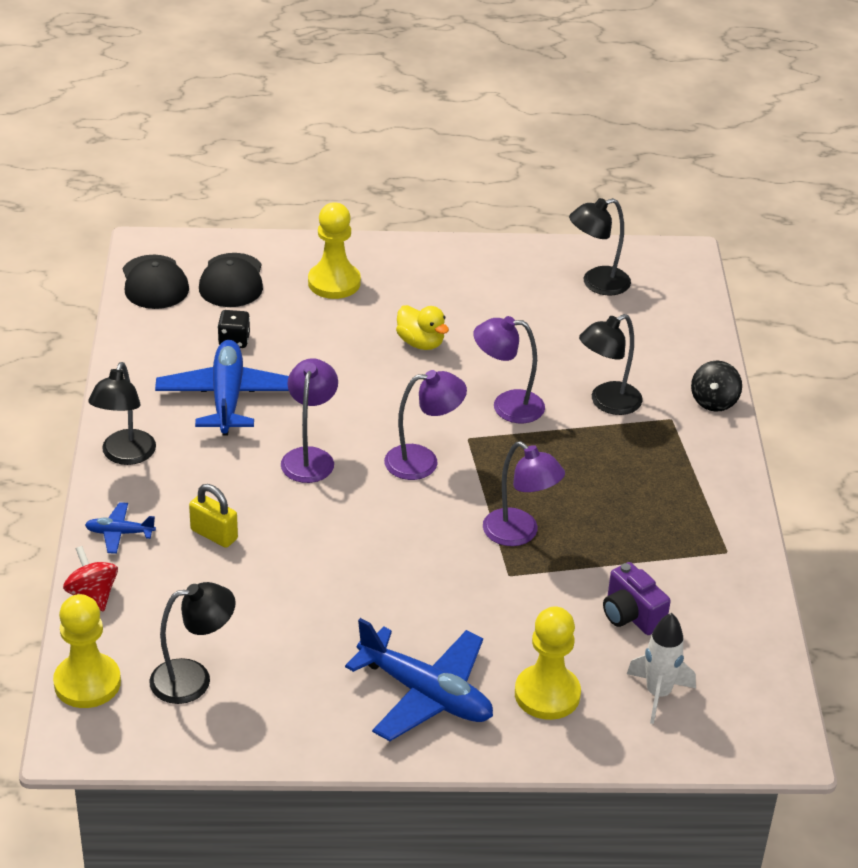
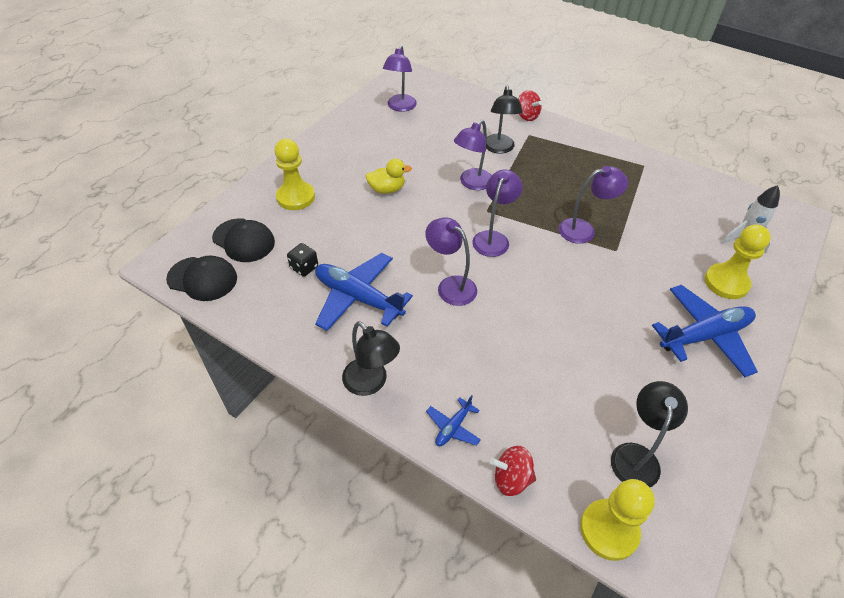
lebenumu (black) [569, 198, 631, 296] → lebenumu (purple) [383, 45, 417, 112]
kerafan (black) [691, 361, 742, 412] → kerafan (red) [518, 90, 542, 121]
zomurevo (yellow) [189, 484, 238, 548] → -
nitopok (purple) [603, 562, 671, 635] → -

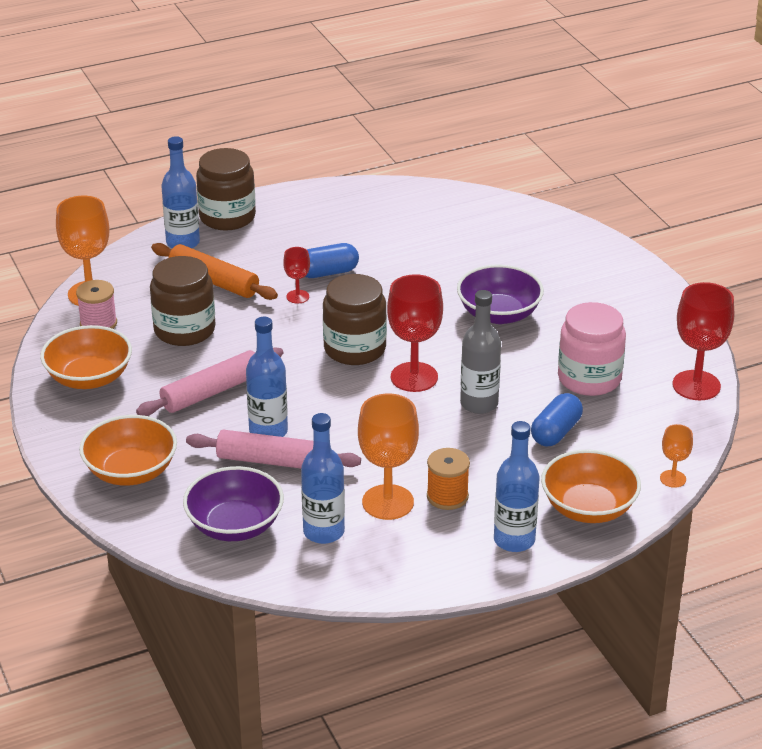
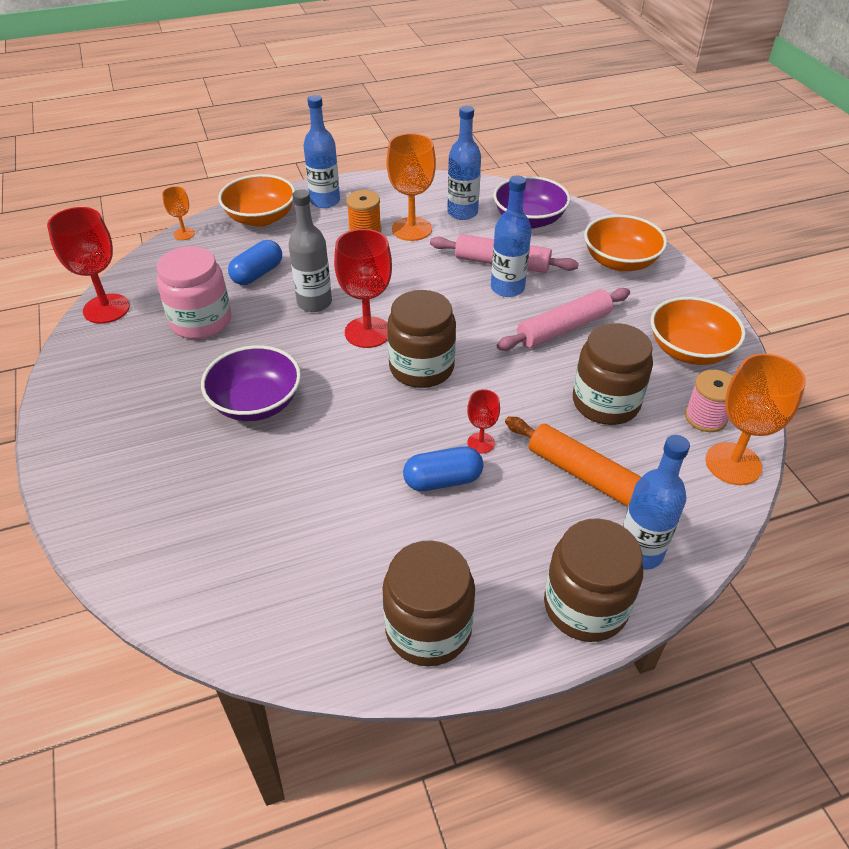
- → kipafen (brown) [382, 541, 475, 666]

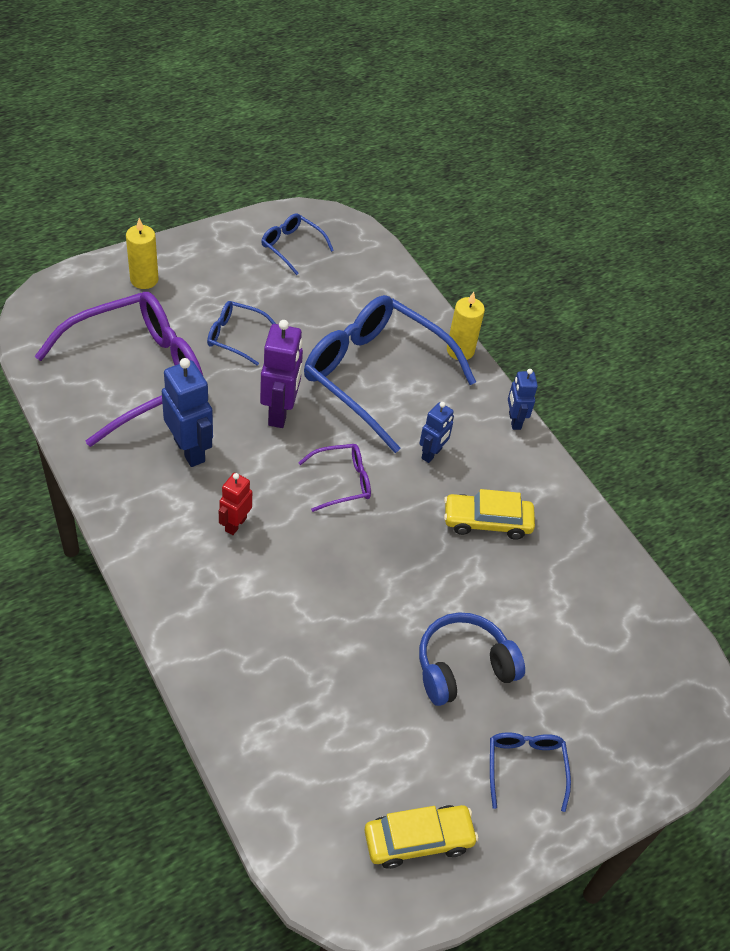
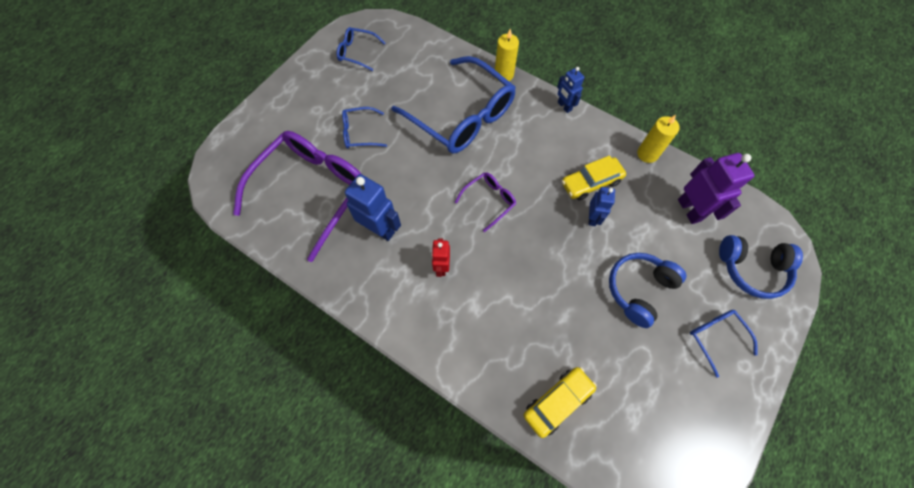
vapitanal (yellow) [126, 218, 159, 289] → vapitanal (yellow) [637, 115, 680, 163], relocated
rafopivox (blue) [304, 295, 476, 453] → rafopivox (blue) [391, 56, 516, 154], 150 degrees counterclockwise
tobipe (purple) [260, 320, 303, 428] → tobipe (purple) [678, 153, 755, 224], relocated
tobipe (blue) [419, 402, 454, 463] → tobipe (blue) [589, 187, 615, 226], relocated
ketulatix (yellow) [365, 805, 478, 869] → ketulatix (yellow) [524, 367, 597, 438], relocated
- → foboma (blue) [719, 235, 803, 299]

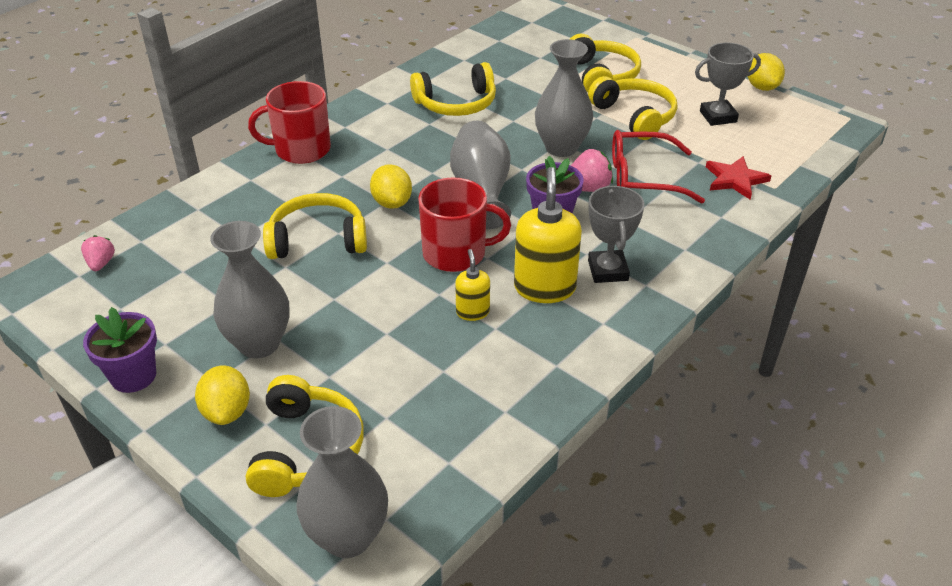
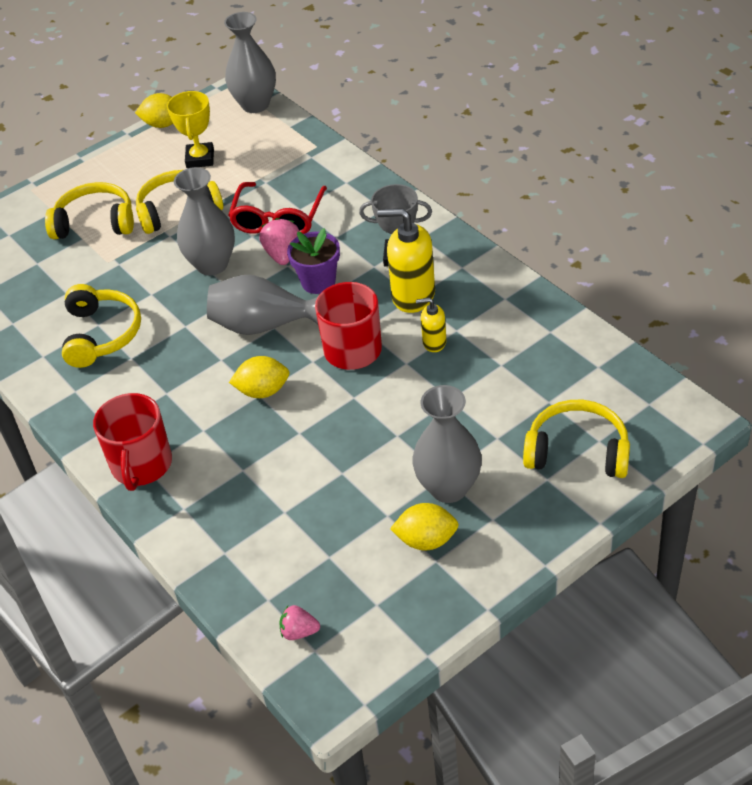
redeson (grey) [695, 42, 761, 126] → redeson (yellow) [167, 91, 214, 168]
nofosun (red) [706, 156, 771, 200] → -
foboma (yellow) [263, 193, 367, 259] → -
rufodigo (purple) [83, 307, 157, 393] → -
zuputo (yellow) [195, 365, 250, 425] → zuputo (yellow) [390, 503, 459, 550], relocated
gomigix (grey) [297, 406, 388, 558] → gomigix (grey) [224, 12, 276, 113], relocated

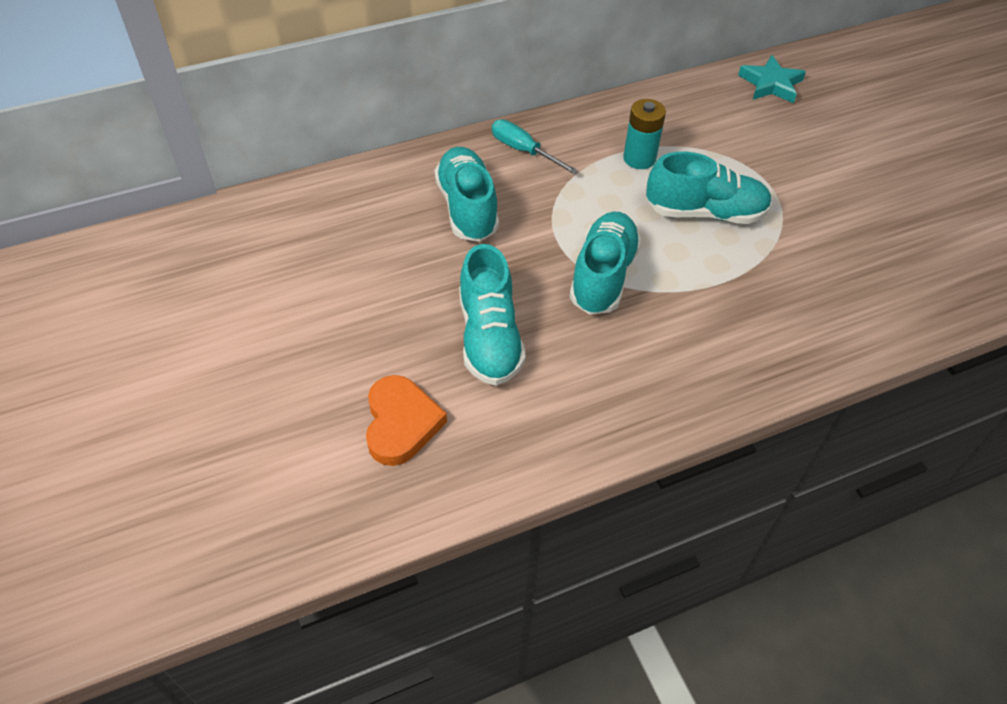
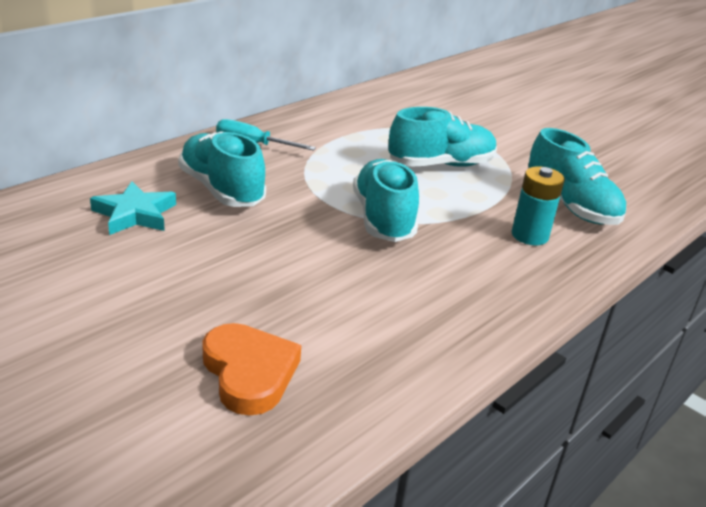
nofosun (turquoise) [738, 55, 806, 103] → nofosun (turquoise) [90, 181, 176, 235], relocated
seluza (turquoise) [623, 99, 666, 169] → seluza (turquoise) [512, 166, 565, 245], relocated
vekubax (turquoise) [459, 244, 526, 386] → vekubax (turquoise) [528, 128, 626, 225], relocated

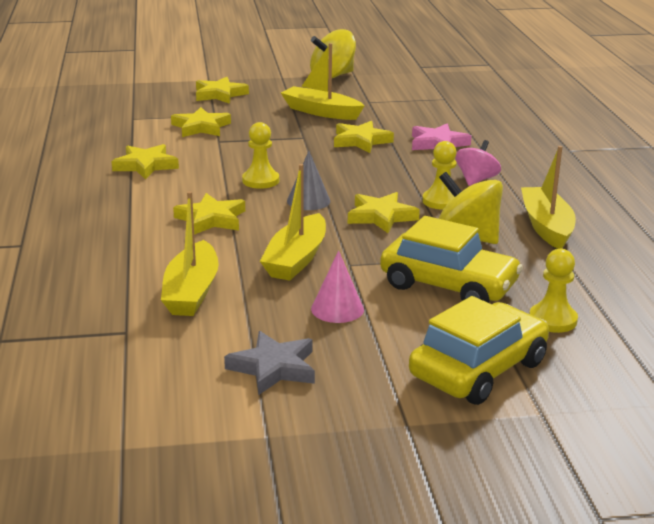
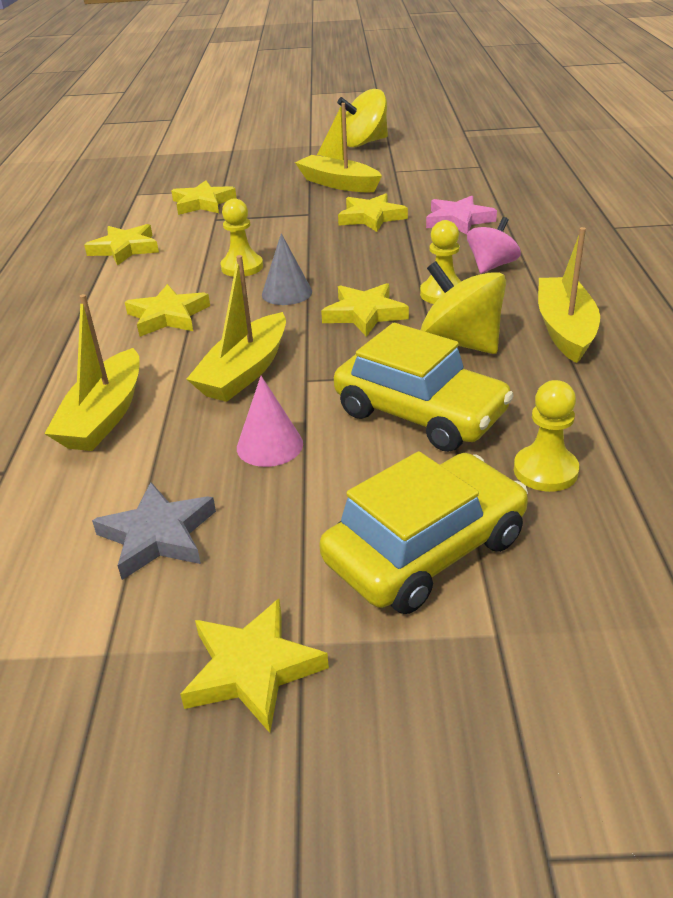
nofosun (yellow) [196, 77, 249, 104] → nofosun (yellow) [180, 599, 329, 733], relocated

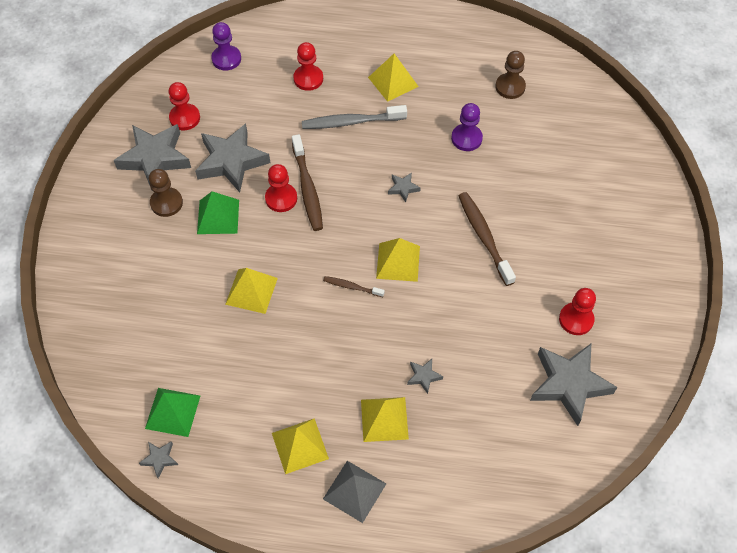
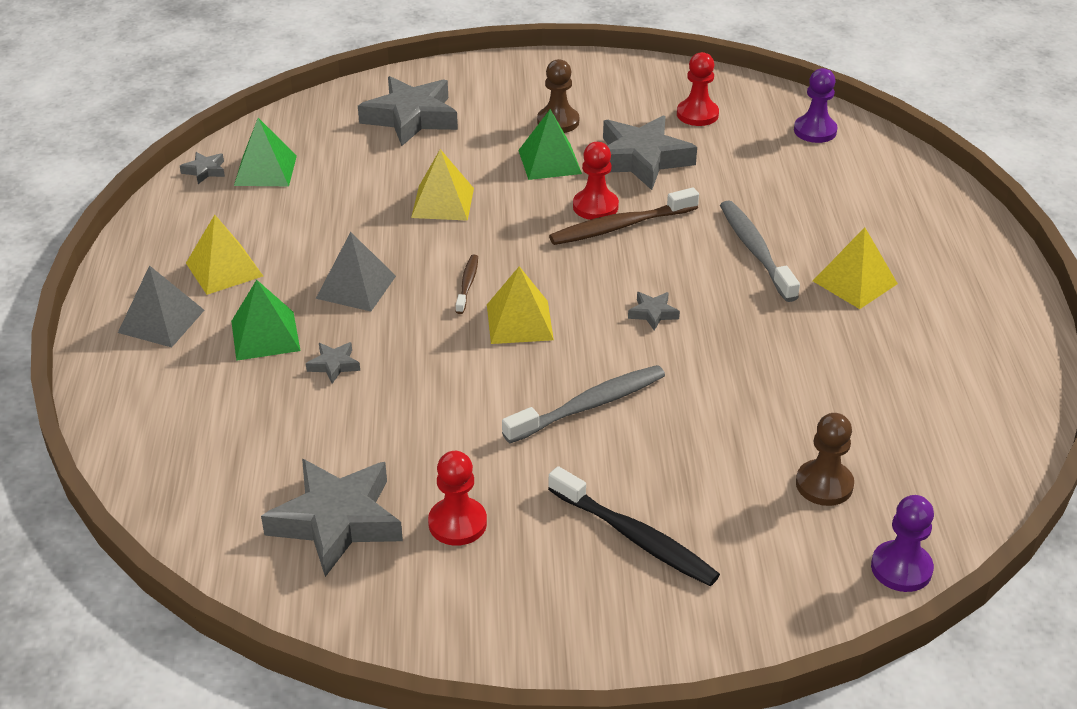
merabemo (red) [293, 42, 323, 91] → -
merabemo (brown) [495, 51, 526, 99] → merabemo (brown) [796, 413, 854, 506], relocated
merabemo (purple) [451, 103, 483, 151] → merabemo (purple) [871, 495, 934, 592], relocated
nofosun (grey) [114, 124, 191, 190] → nofosun (grey) [358, 76, 458, 146], relocated
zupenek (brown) [459, 192, 516, 286] → zupenek (grey) [502, 365, 665, 443]
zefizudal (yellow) [361, 397, 409, 442] → zefizudal (green) [231, 280, 300, 361]
- → zefizudal (grey) [316, 232, 396, 311]
- → zupenek (black) [548, 466, 720, 586]

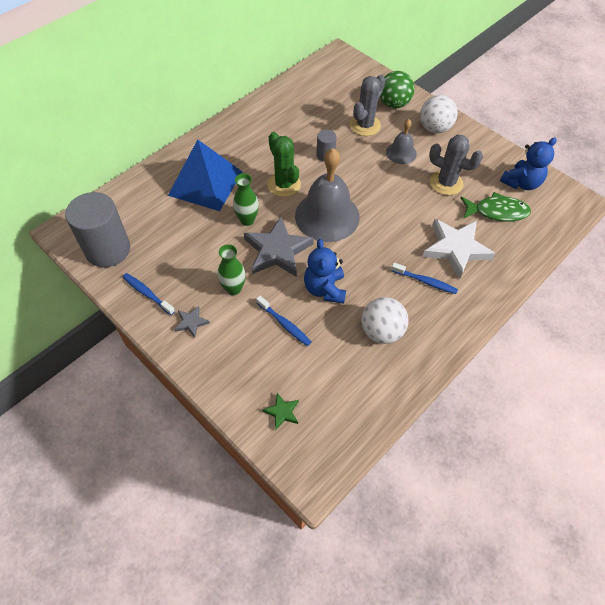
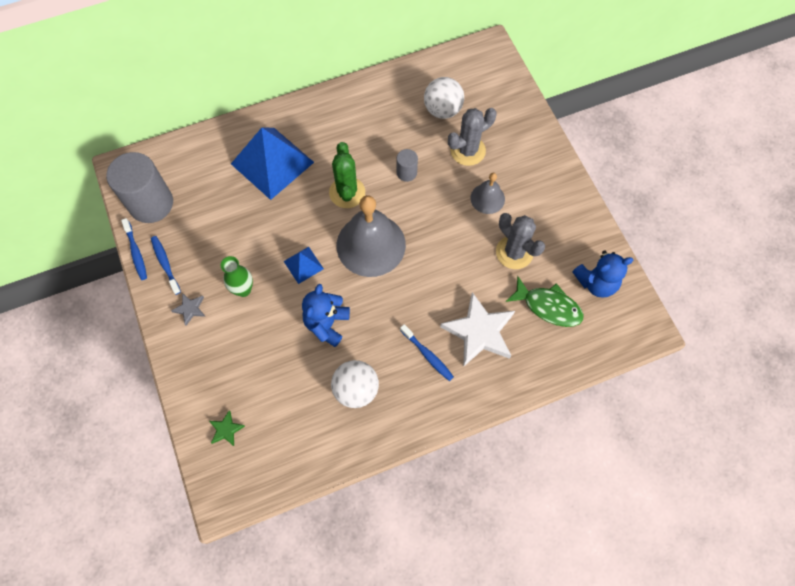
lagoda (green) [380, 71, 414, 109] → -
lagoda (white) [420, 95, 458, 133] → lagoda (white) [424, 77, 464, 119], relocated
gomigix (green) [233, 173, 259, 226] → -
nofosun (grey) [244, 217, 314, 277] → zefizudal (blue) [283, 247, 324, 284]
zupenek (blue) [256, 296, 311, 346] → zupenek (blue) [121, 218, 147, 280], relocated

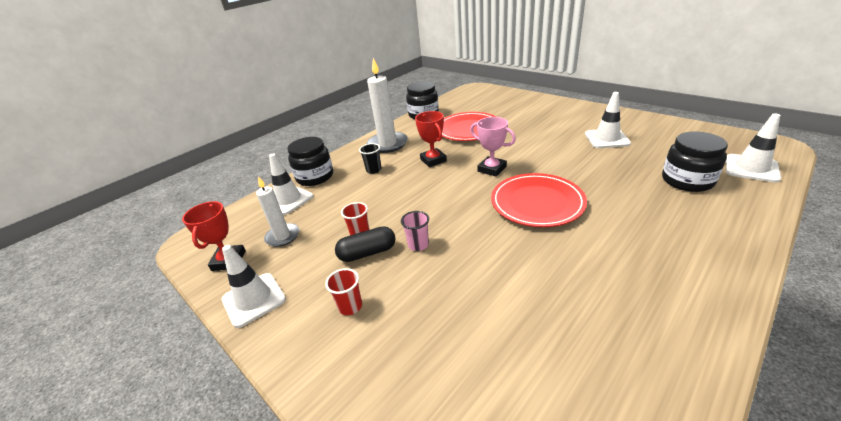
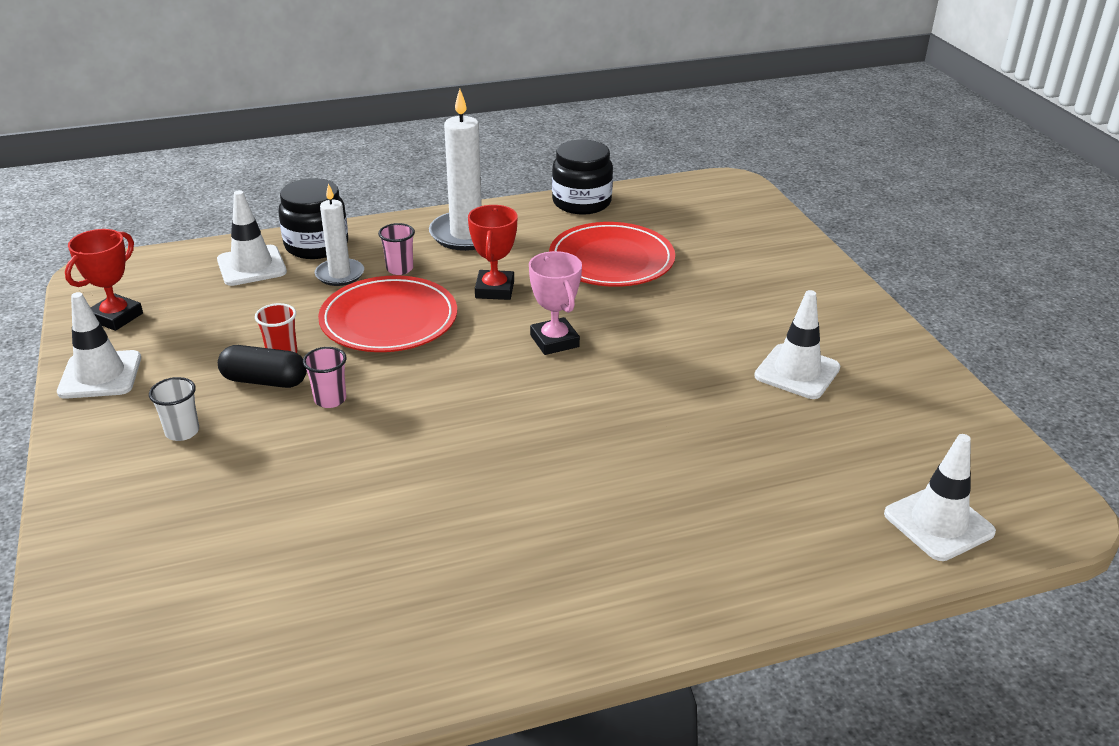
kipafen (black) [662, 132, 728, 192] → -
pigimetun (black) [359, 143, 382, 174] → pigimetun (pink) [378, 223, 415, 275]
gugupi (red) [491, 173, 587, 227] → gugupi (red) [318, 275, 457, 352], relocated
vapitanal (white) [256, 176, 299, 247] → vapitanal (white) [315, 183, 364, 286], relocated
pigimetun (red) [325, 268, 362, 315] → pigimetun (white) [149, 377, 199, 441]

